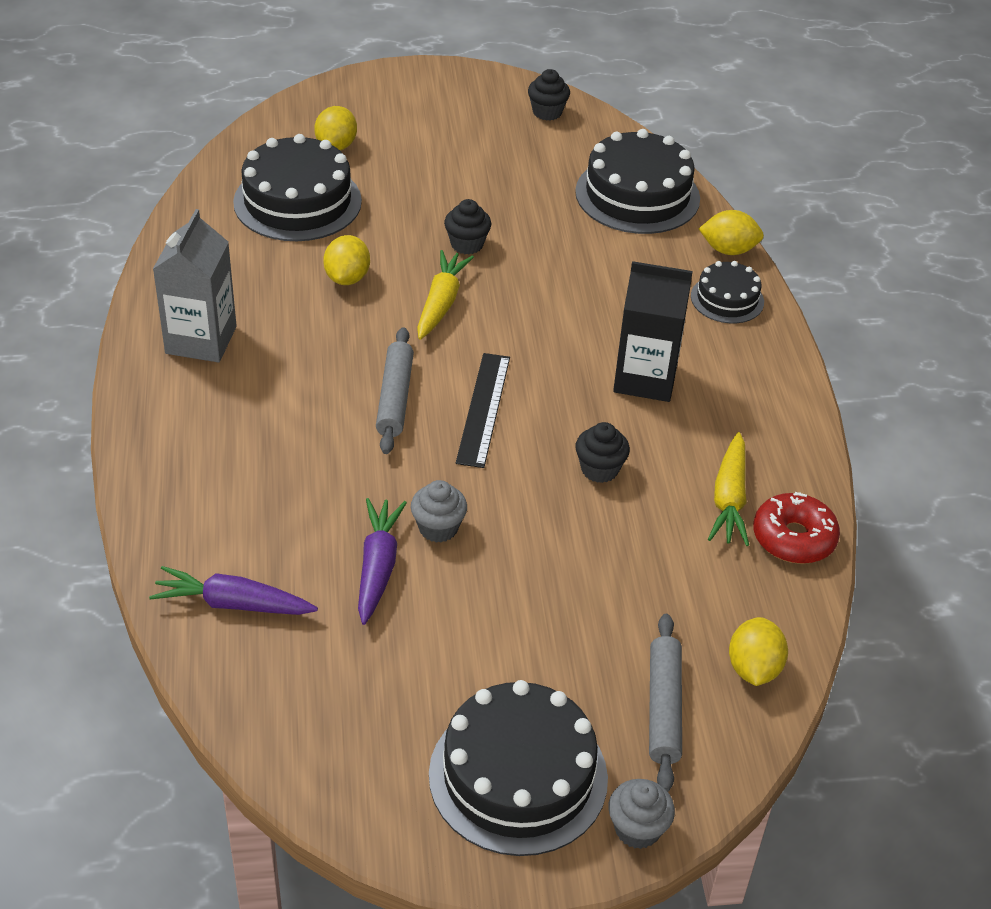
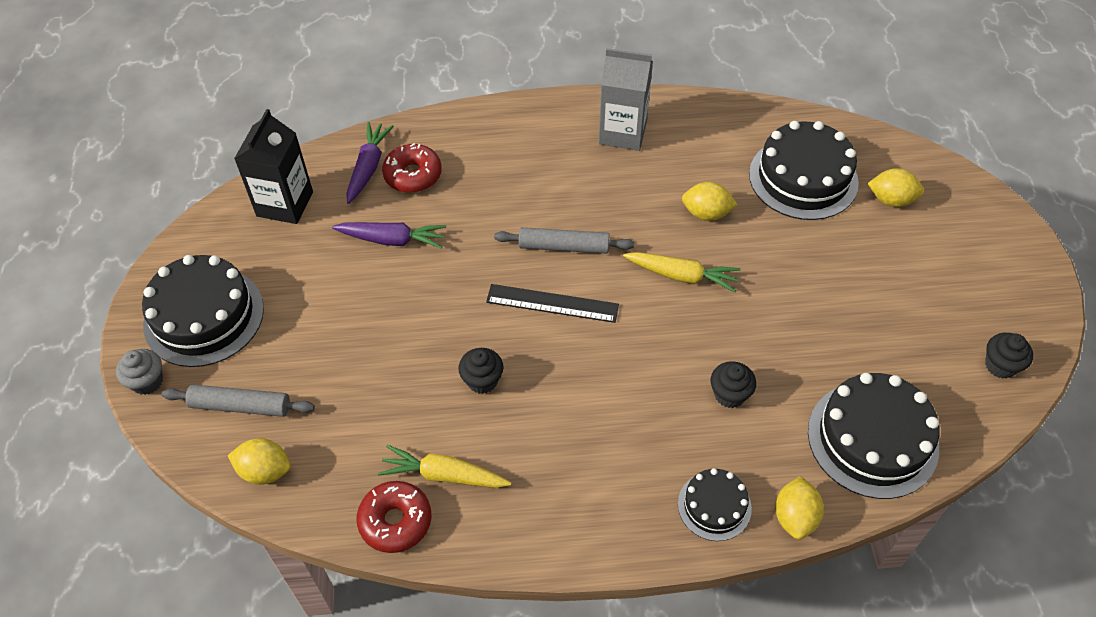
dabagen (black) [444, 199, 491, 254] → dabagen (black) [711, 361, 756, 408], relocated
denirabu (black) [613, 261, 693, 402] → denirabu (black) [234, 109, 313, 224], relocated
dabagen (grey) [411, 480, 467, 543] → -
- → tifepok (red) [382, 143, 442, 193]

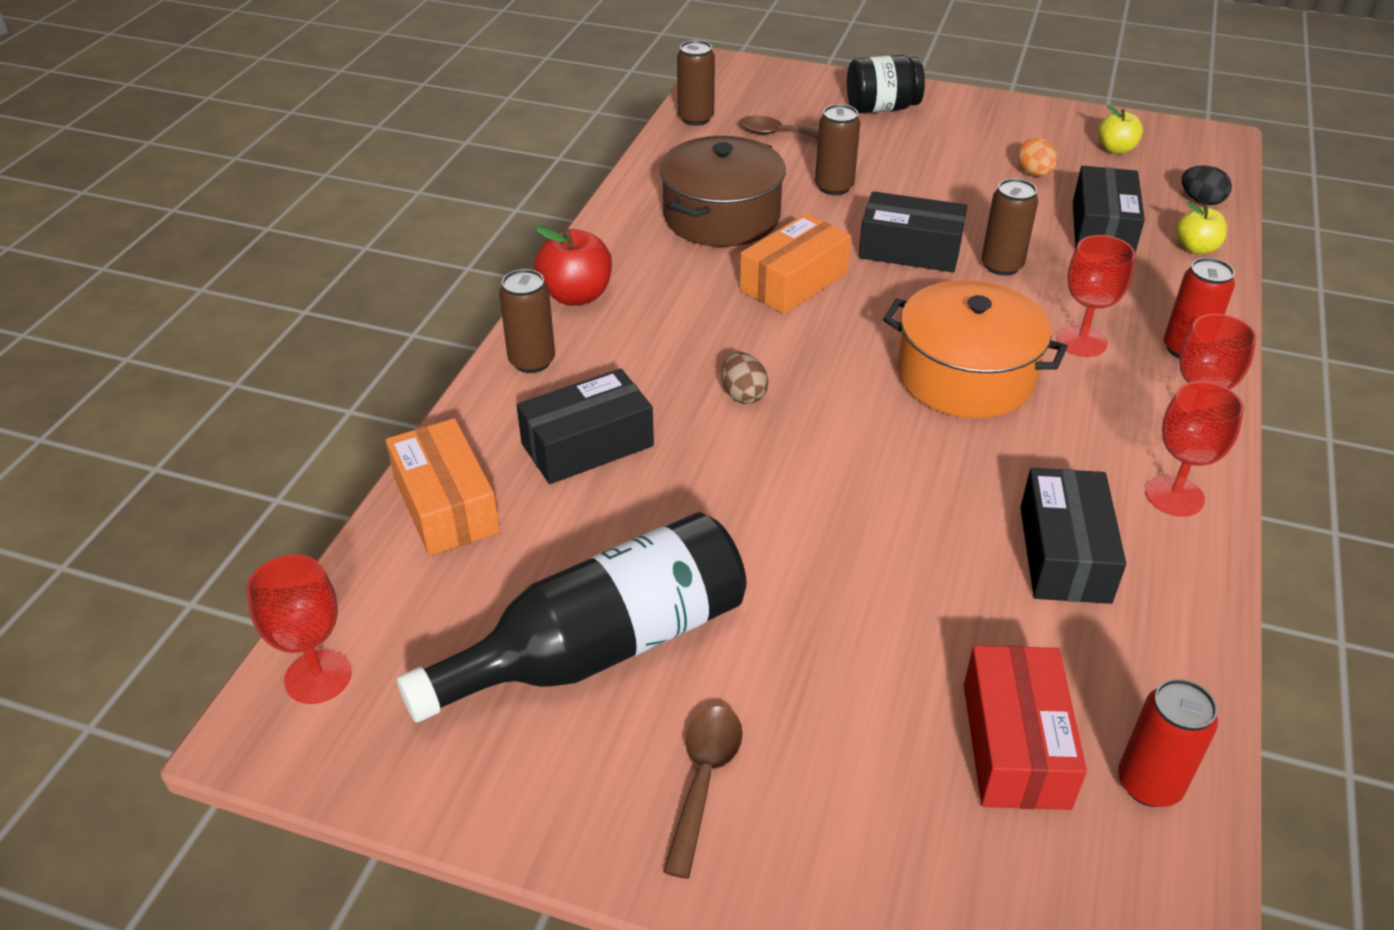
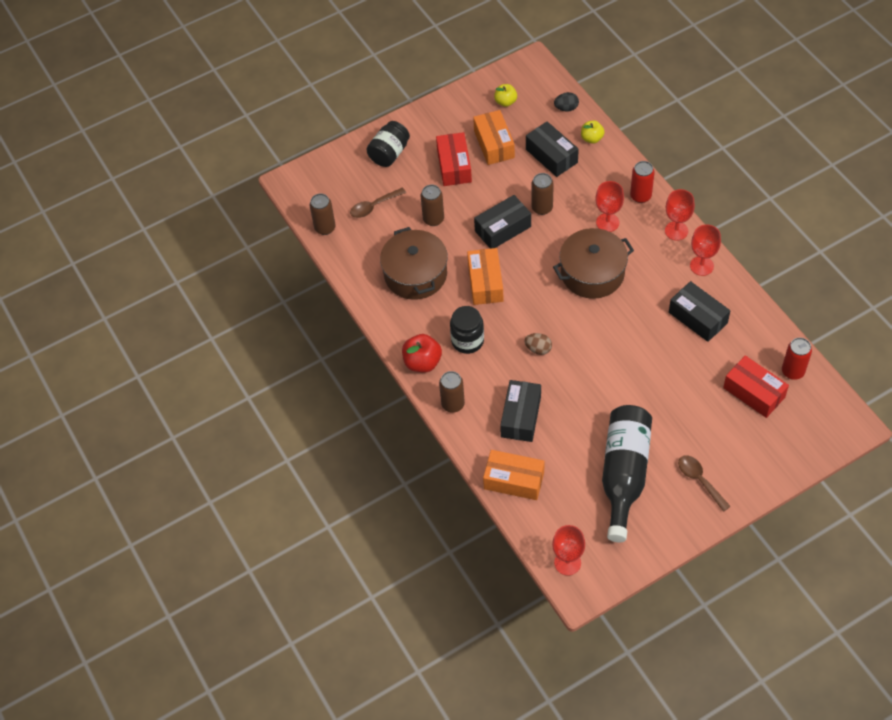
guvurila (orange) [1018, 138, 1057, 176] → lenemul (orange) [473, 110, 515, 165]
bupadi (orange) [883, 280, 1068, 418] → bupadi (brown) [553, 228, 634, 299]
- → lenemul (red) [436, 132, 472, 186]
- → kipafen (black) [450, 306, 484, 354]

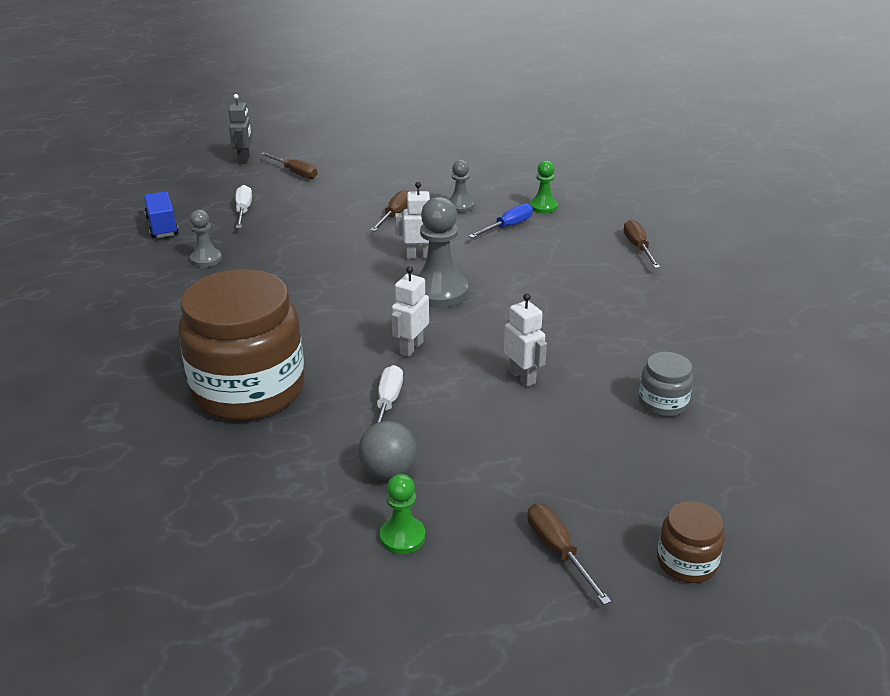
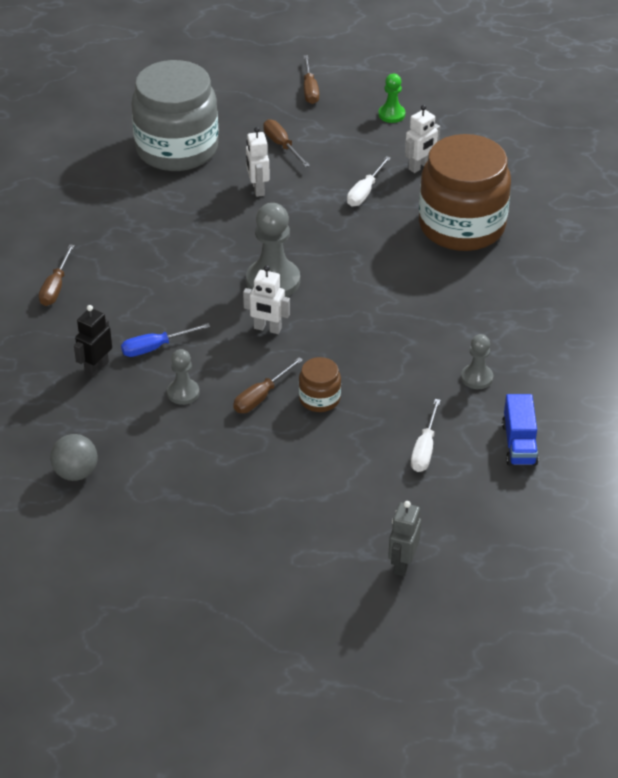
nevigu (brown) [261, 152, 318, 179] → nevigu (brown) [263, 119, 310, 167], relocated
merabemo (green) [530, 161, 558, 214] → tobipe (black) [74, 305, 112, 378]
tobipe (white) [391, 266, 429, 357] → tobipe (white) [405, 105, 440, 173], relocated
kipafen (grey) [639, 352, 693, 417] → kipafen (grey) [131, 60, 218, 171], x2.34
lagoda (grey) [358, 421, 417, 480] → lagoda (grey) [50, 434, 98, 481], relocated
kipafen (brown) [657, 501, 725, 583] → kipafen (brown) [299, 357, 341, 412], relocated

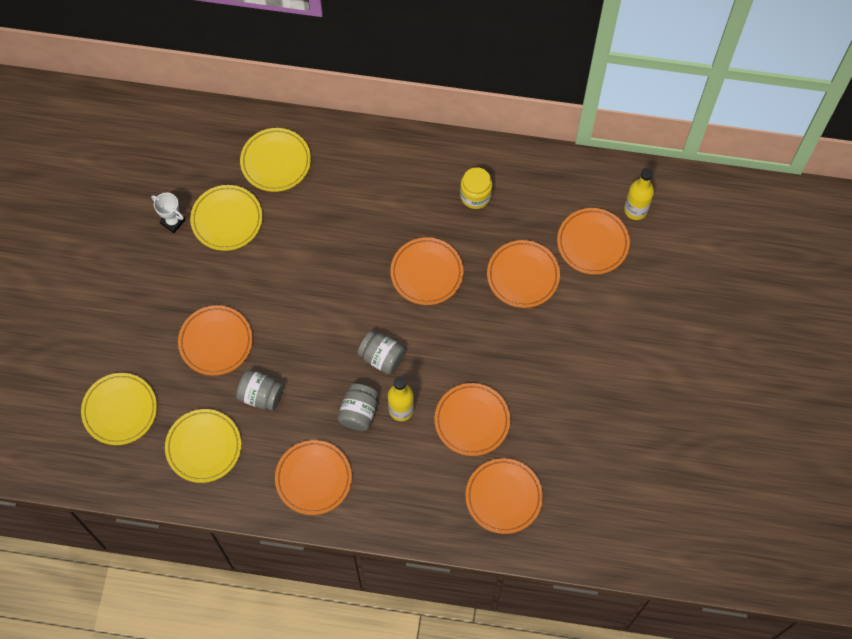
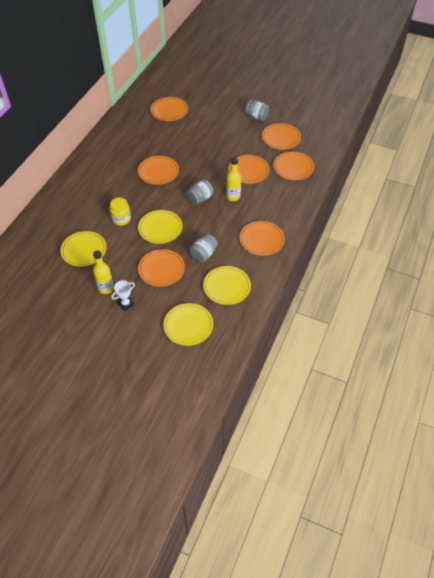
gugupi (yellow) [240, 128, 311, 192] → gugupi (yellow) [138, 210, 183, 244], relocated
kipafen (yellow) [460, 167, 492, 209] → kipafen (yellow) [110, 198, 131, 226], relocated
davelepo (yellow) [624, 168, 654, 220] → davelepo (yellow) [93, 250, 114, 294], relocated
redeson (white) [151, 193, 185, 233] → redeson (white) [111, 280, 135, 311], relocated
gugupi (orange) [487, 240, 560, 308] → gugupi (orange) [262, 123, 301, 150], relocated
kipafen (grey) [338, 384, 378, 431] → kipafen (grey) [245, 100, 270, 121], relocated

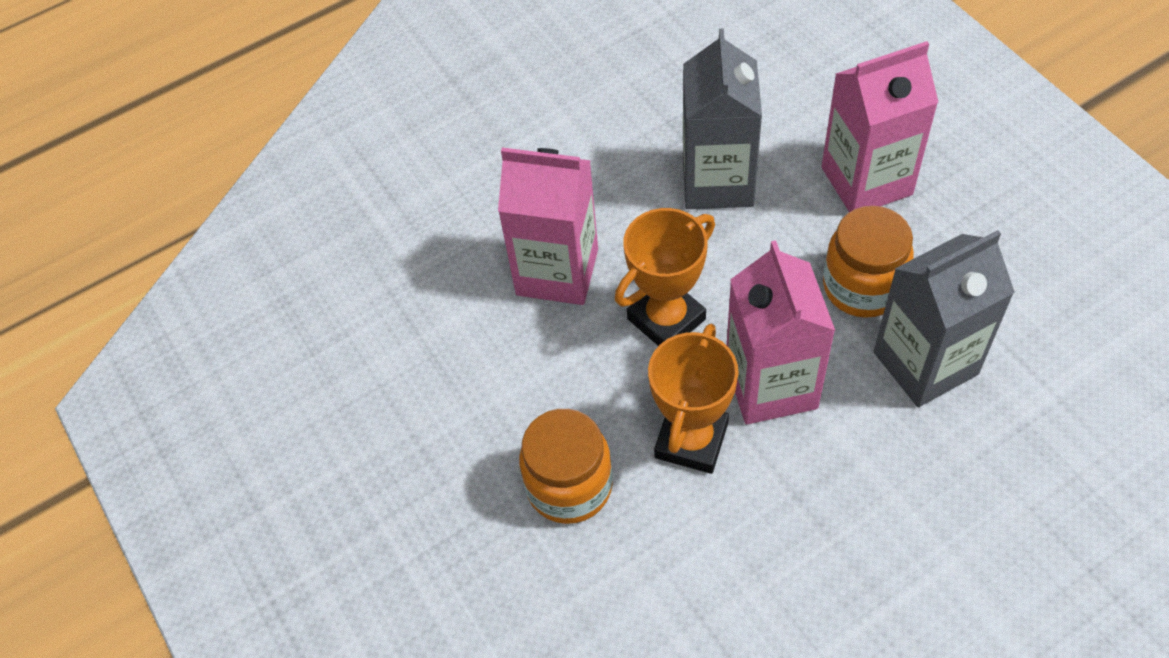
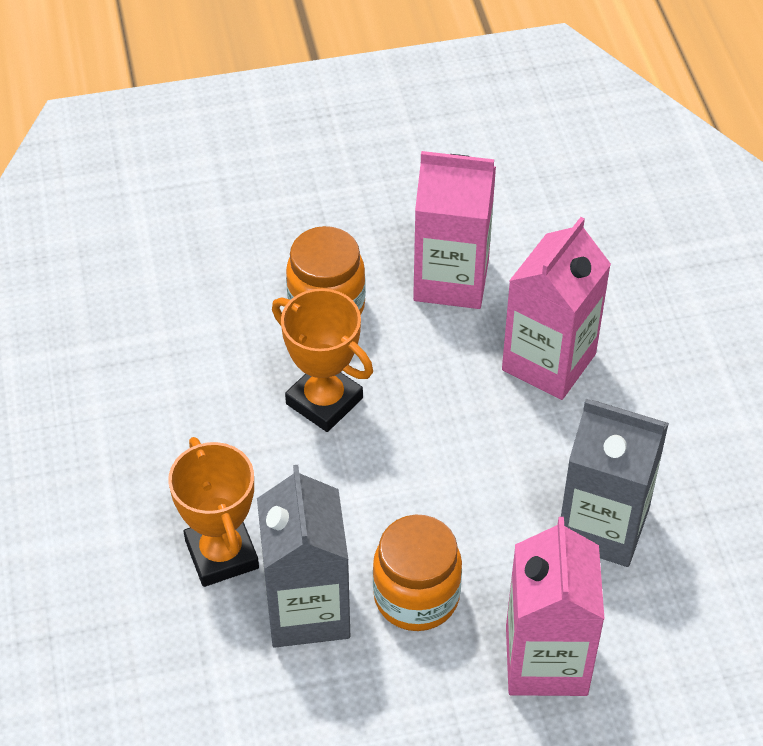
redeson (orange) [615, 208, 715, 346] → redeson (orange) [168, 437, 259, 587], relocated
denirabu (pink) [727, 240, 836, 424] → denirabu (pink) [413, 151, 496, 309], relocated

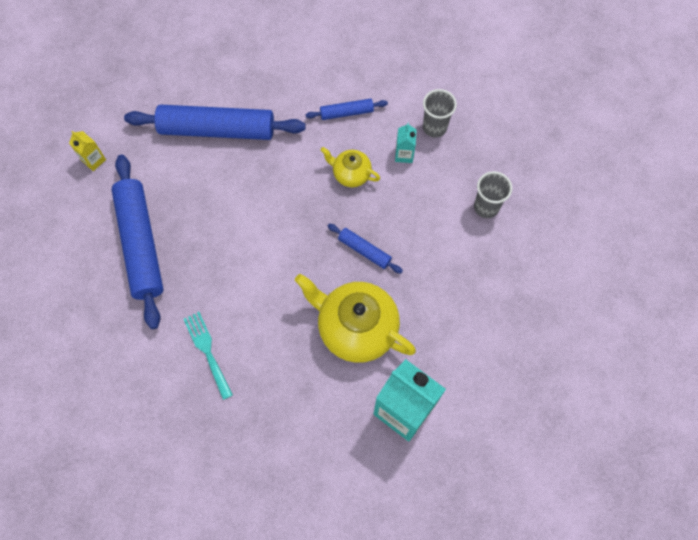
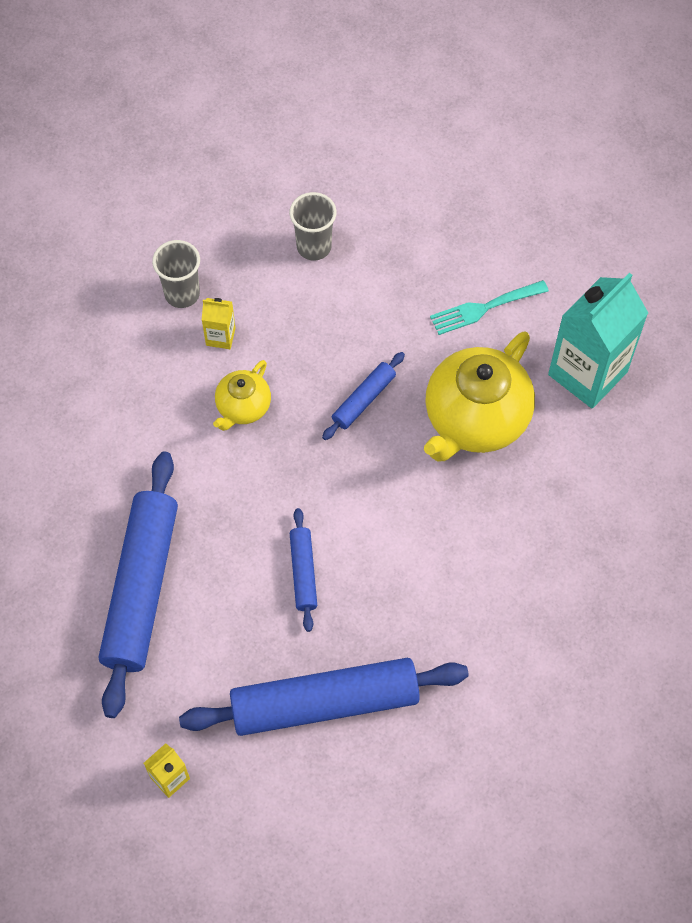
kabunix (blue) [306, 99, 388, 120] → kabunix (blue) [290, 508, 317, 632], relocated
denirabu (turquoise) [395, 123, 417, 163] → denirabu (yellow) [202, 298, 235, 349]
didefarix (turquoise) [184, 312, 233, 400] → didefarix (turquoise) [430, 280, 549, 335], relocated

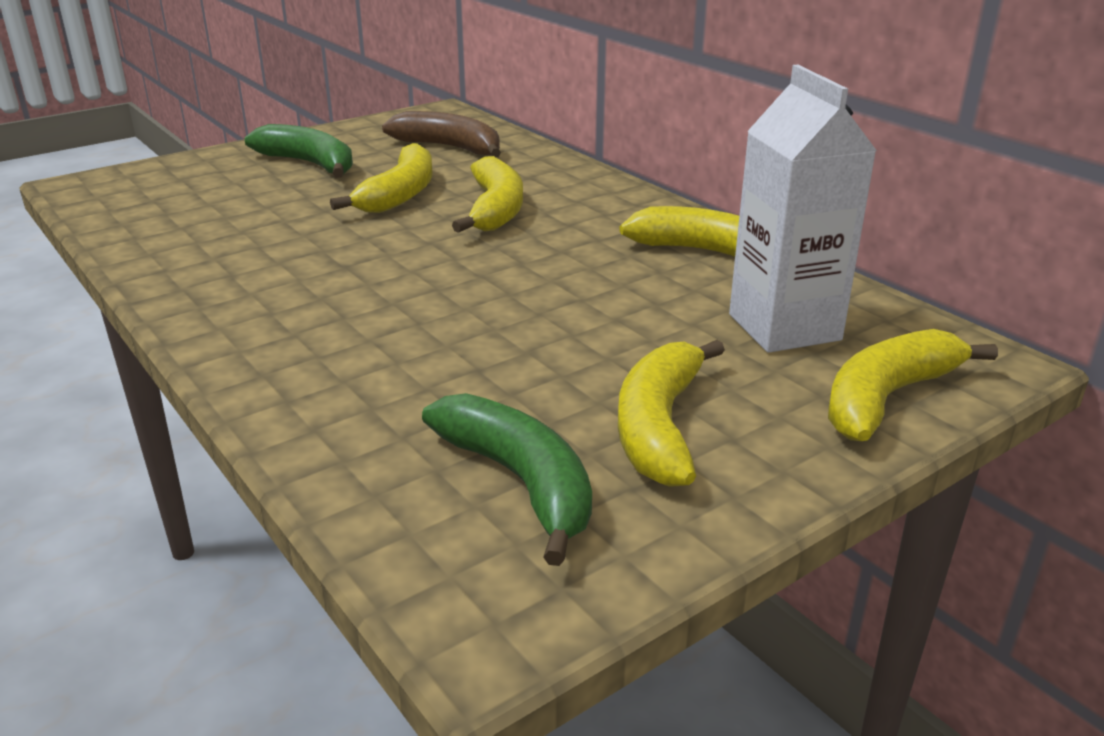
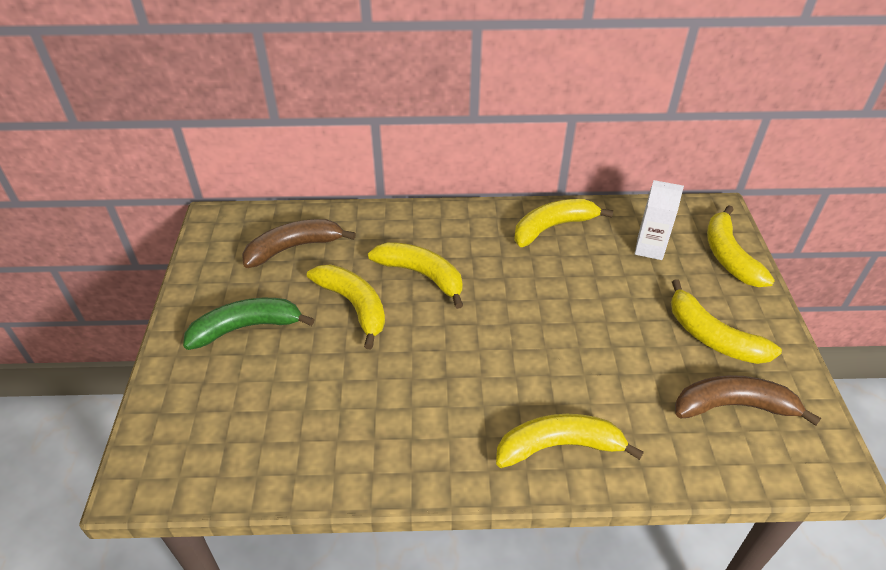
denirabu (white) [729, 65, 877, 353] → denirabu (white) [635, 180, 684, 260], x0.62
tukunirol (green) [422, 393, 592, 566] → tukunirol (brown) [675, 375, 821, 426]
- → tukunirol (yellow) [496, 414, 644, 468]

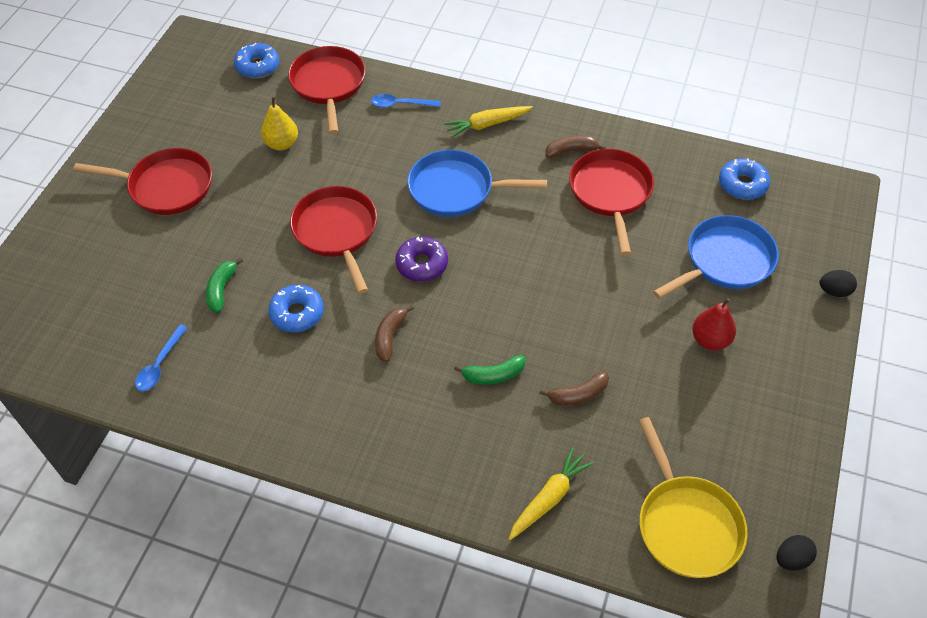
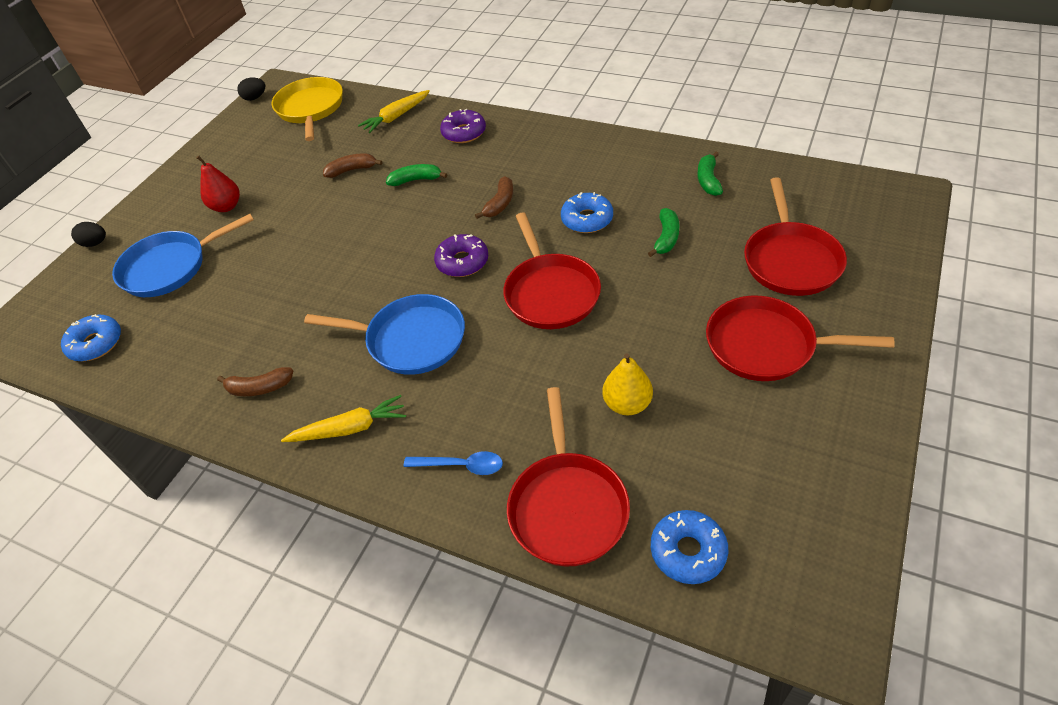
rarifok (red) [569, 149, 654, 255] → rarifok (red) [744, 177, 847, 296], relocated
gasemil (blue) [135, 324, 188, 391] → tukunirol (green) [697, 152, 723, 196]
- → tifepok (purple) [440, 109, 486, 143]

